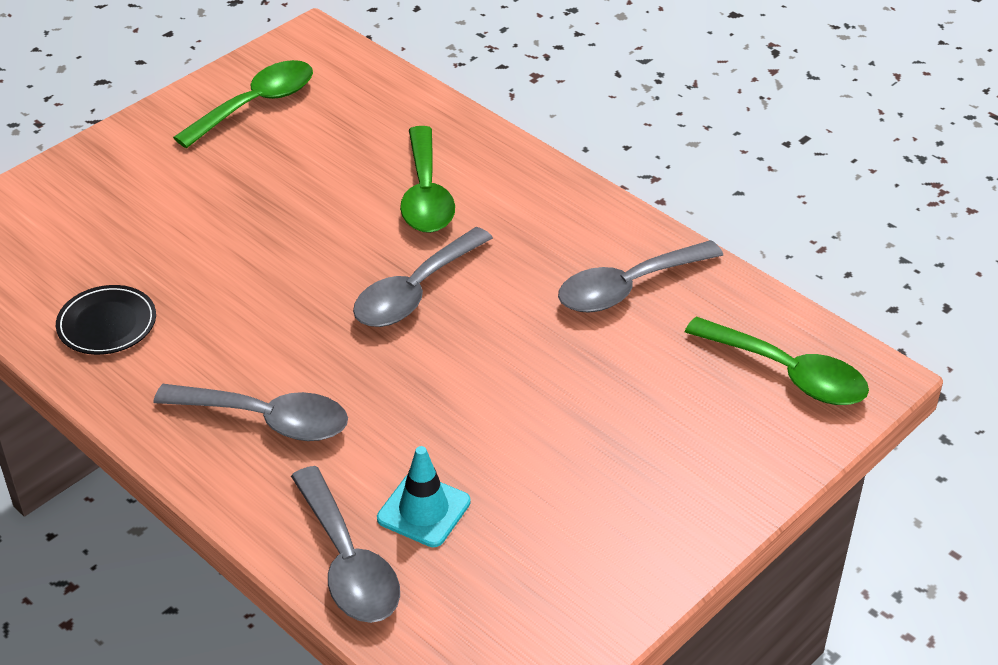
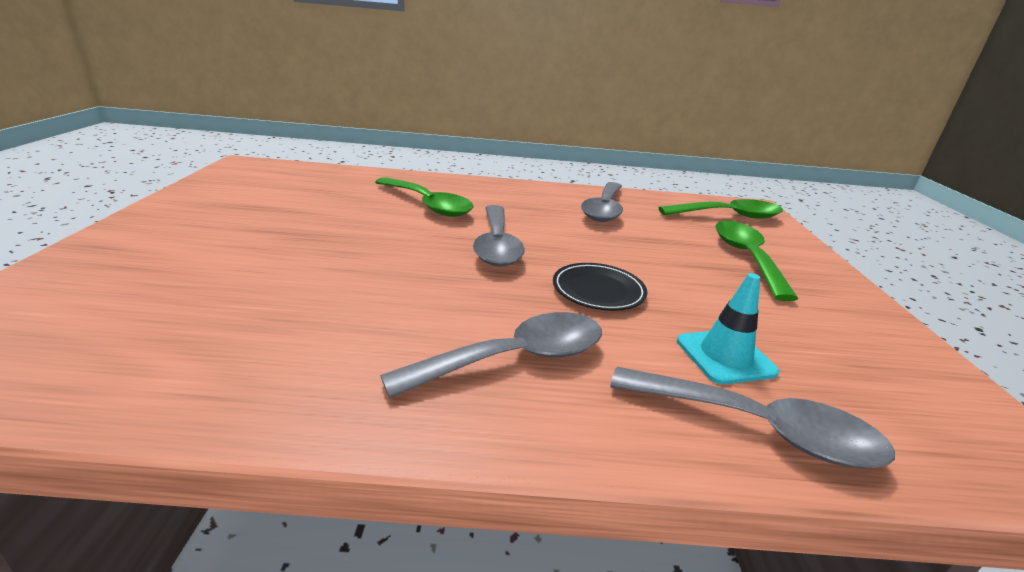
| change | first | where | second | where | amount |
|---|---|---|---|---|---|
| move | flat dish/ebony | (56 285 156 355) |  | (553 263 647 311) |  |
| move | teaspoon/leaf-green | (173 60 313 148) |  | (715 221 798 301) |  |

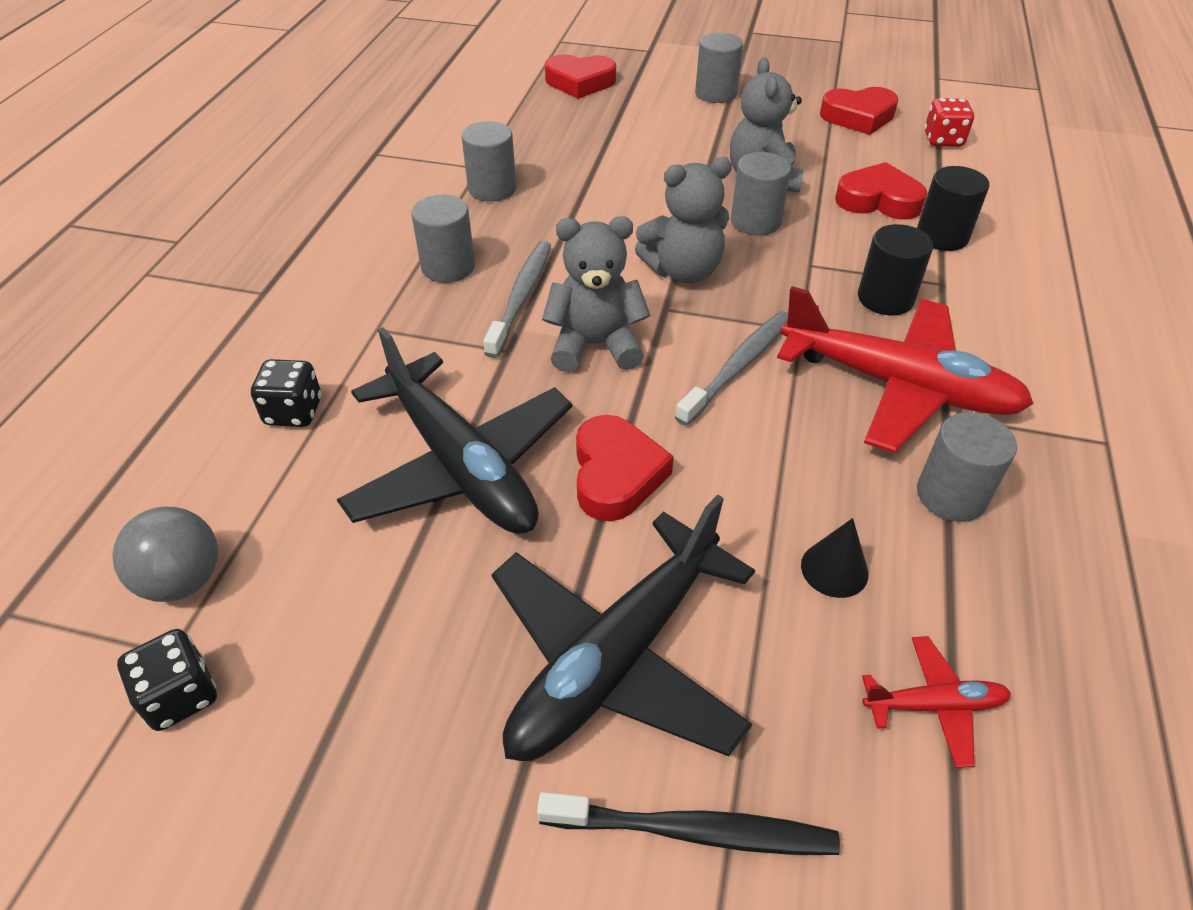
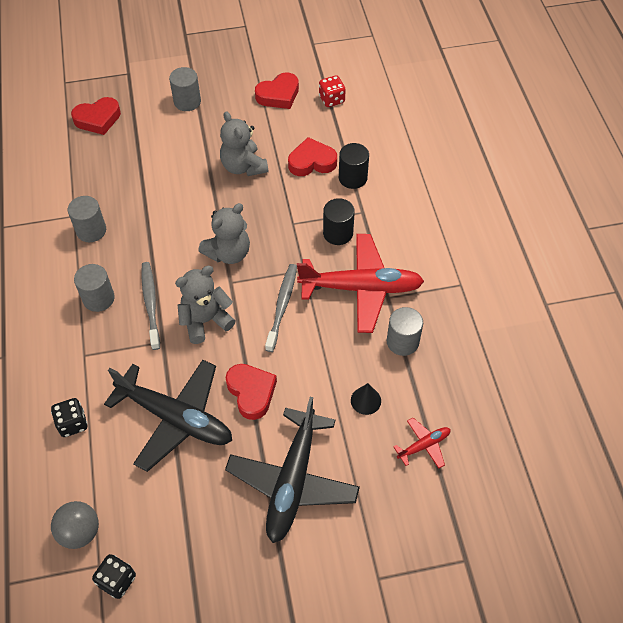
| change | first | where | second | where | amount |
|---|---|---|---|---|---|
| delete | dental brush/ebony | (537 792 840 855) |  |  |  |
| delete | cylinder shape/gray | (731 152 791 236) |  |  |  |

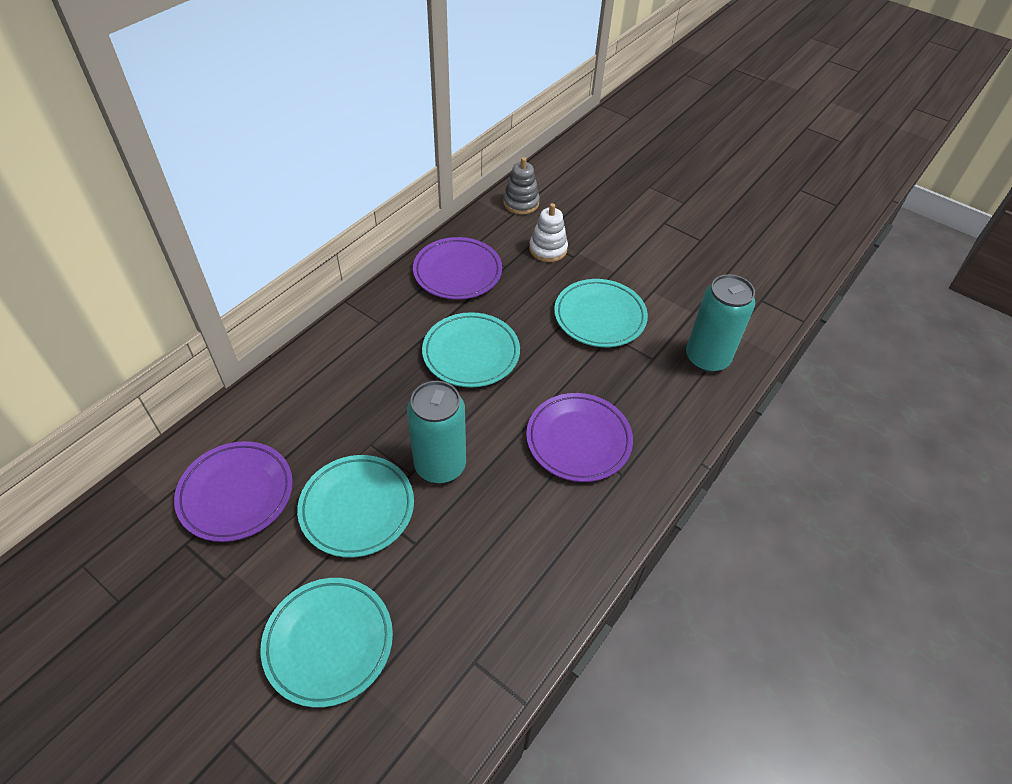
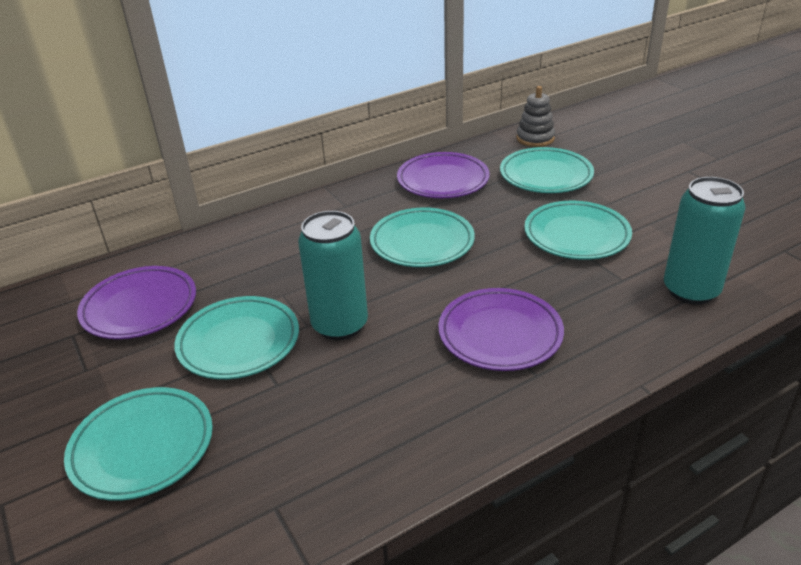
| change | first | where | second | where | amount |
|---|---|---|---|---|---|
| replace | ring stacker/white | (529 203 568 262) | flat dish/aqua | (500 147 594 193) |  |

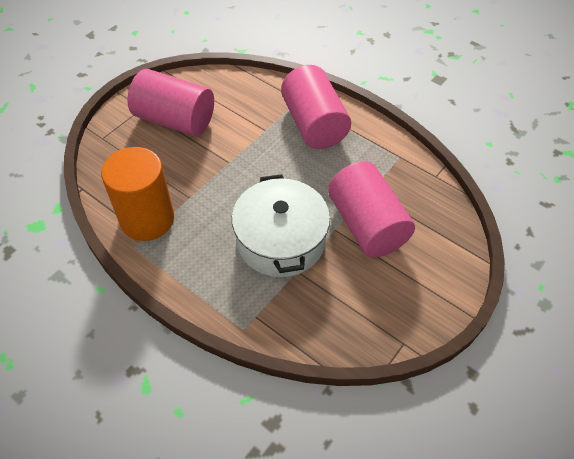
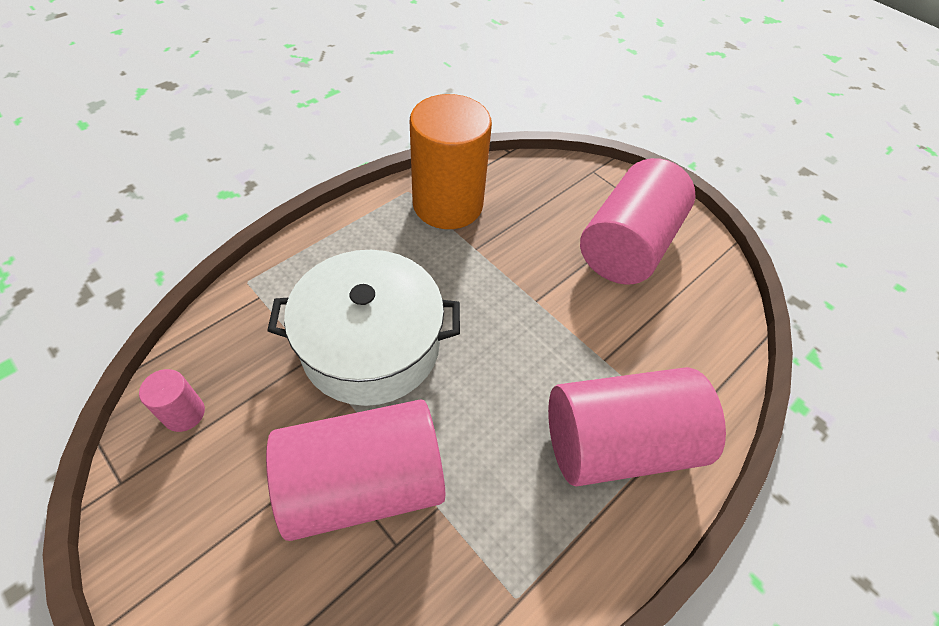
| change | first | where | second | where | amount |
|---|---|---|---|---|---|
| insert |  |  | cylinder shape/rosy | (139 369 205 432) |  |

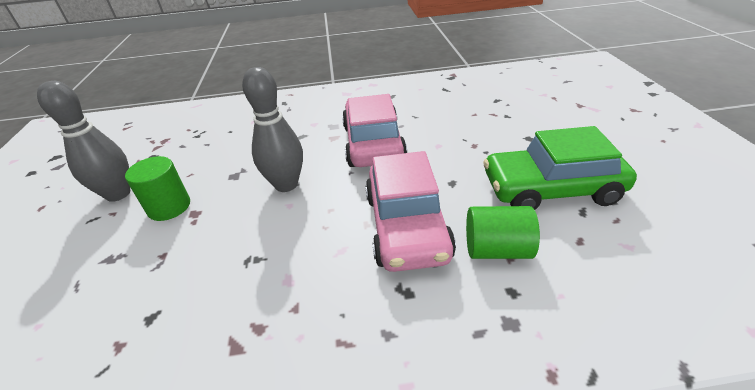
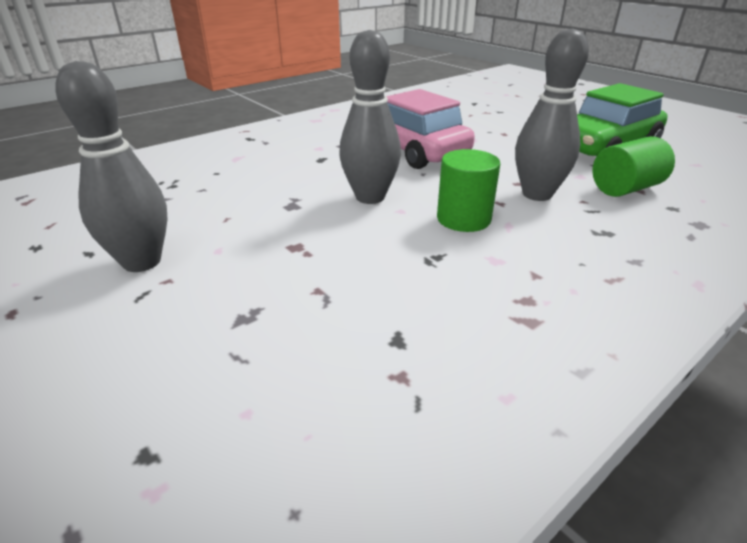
| change | first | where | second | where | amount |
|---|---|---|---|---|---|
| move | cylinder shape/leaf-green | (125 156 190 221) |  | (437 149 500 232) |  |
| replace | car/rosy | (365 151 456 272) | tenpin/gray | (515 28 589 201) |  |

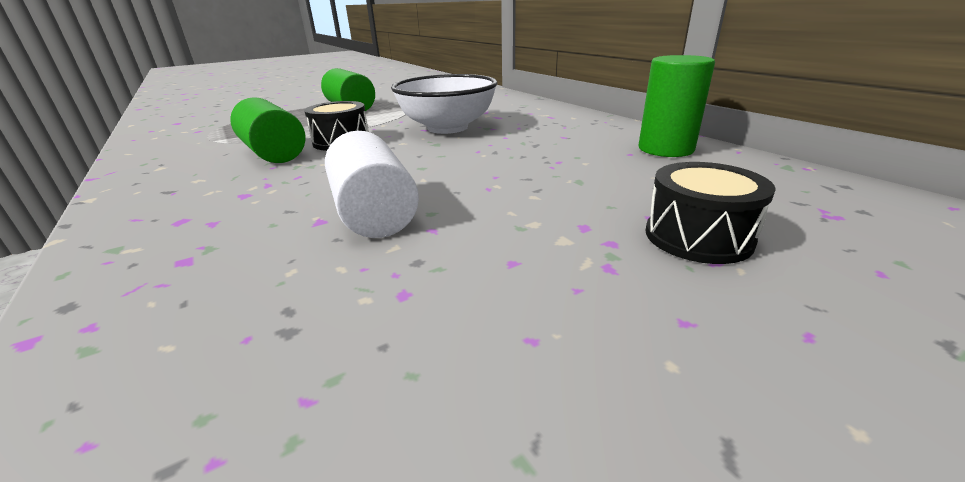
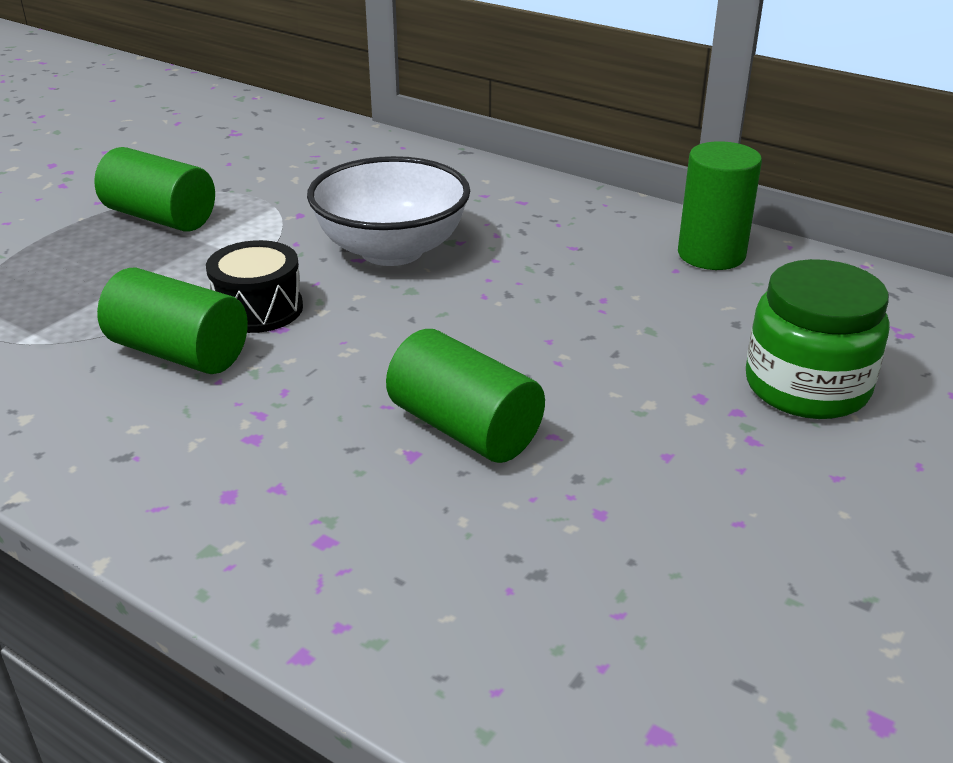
| change | first | where | second | where | amount |
|---|---|---|---|---|---|
| replace | drum/ebony | (646 162 776 264) | jar/leaf-green | (746 259 890 419) |  |
| recolor | cylinder shape/white | (325 131 419 238) | cylinder shape/leaf-green | (386 329 545 463) |  |

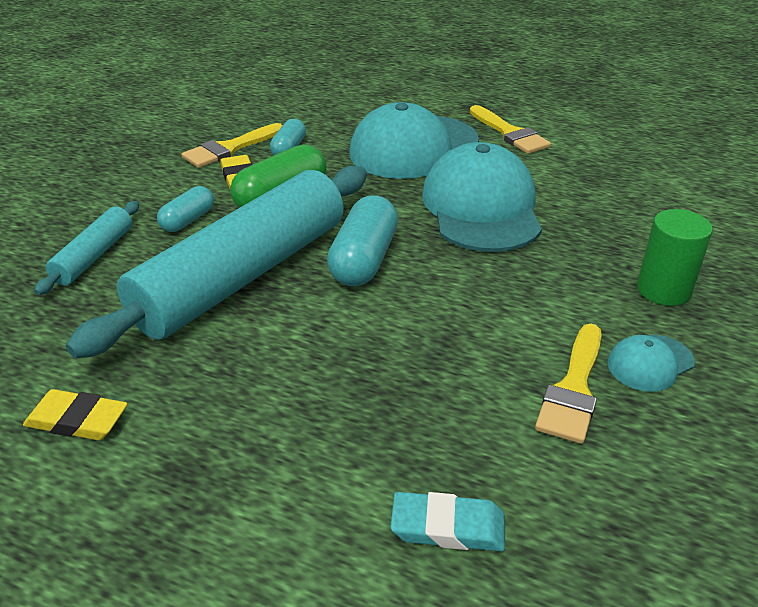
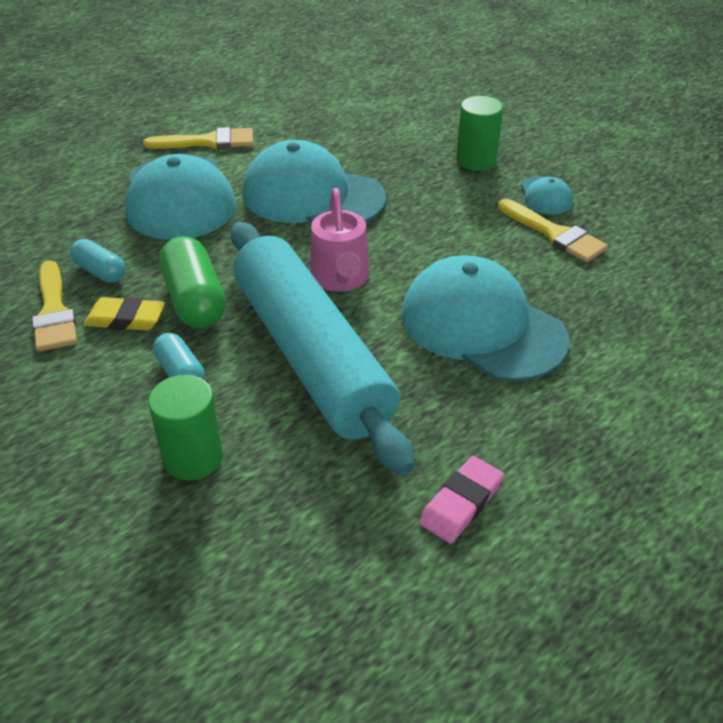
| change | first | where | second | where | amount |
|---|---|---|---|---|---|
| delete | pencil eraser/aqua | (391 492 505 551) |  |  |  |
| insert |  |  | baseball cap/aqua | (402 255 570 382) |  |
| replace | dough roller/aqua | (34 201 139 295) | cylinder shape/leaf-green | (148 375 223 480) |  |
| replace | capsule/aqua | (327 195 398 286) | watering pot/rosy | (310 188 369 292) |  |
| recolor | pencil eraser/bright yellow | (23 389 127 440) | pencil eraser/rosy | (419 456 504 544) |  |

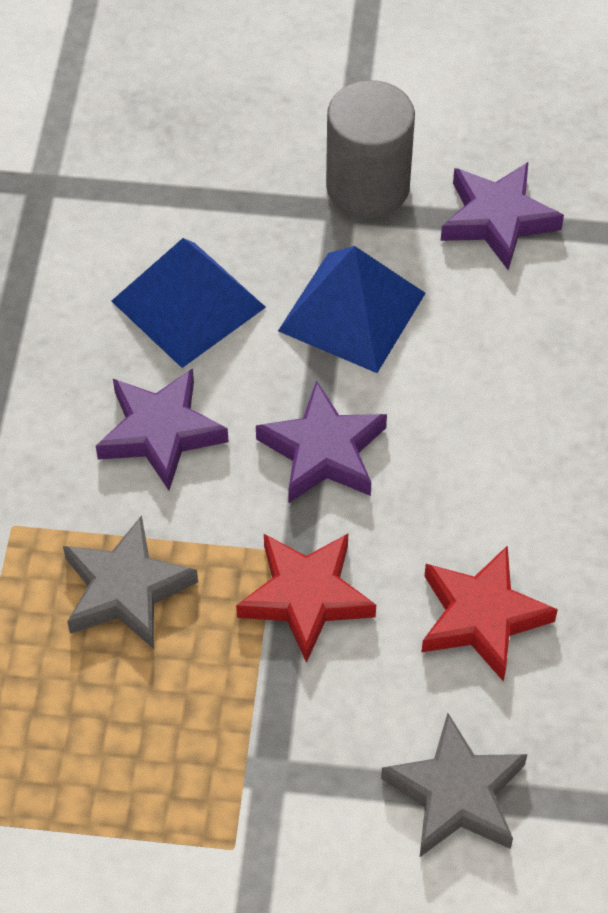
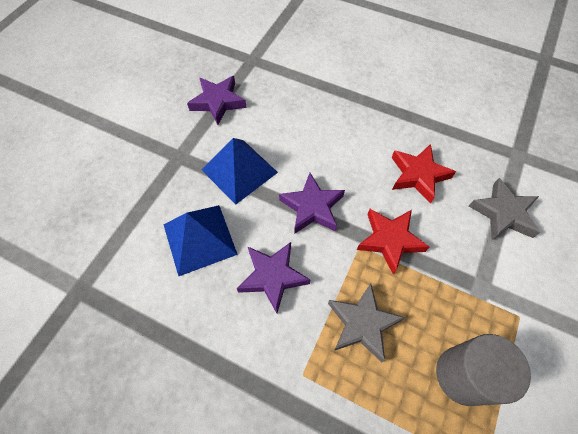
| change | first | where | second | where | amount |
|---|---|---|---|---|---|
| move | cylinder shape/gray | (326 80 415 218) |  | (436 334 531 406) |  |

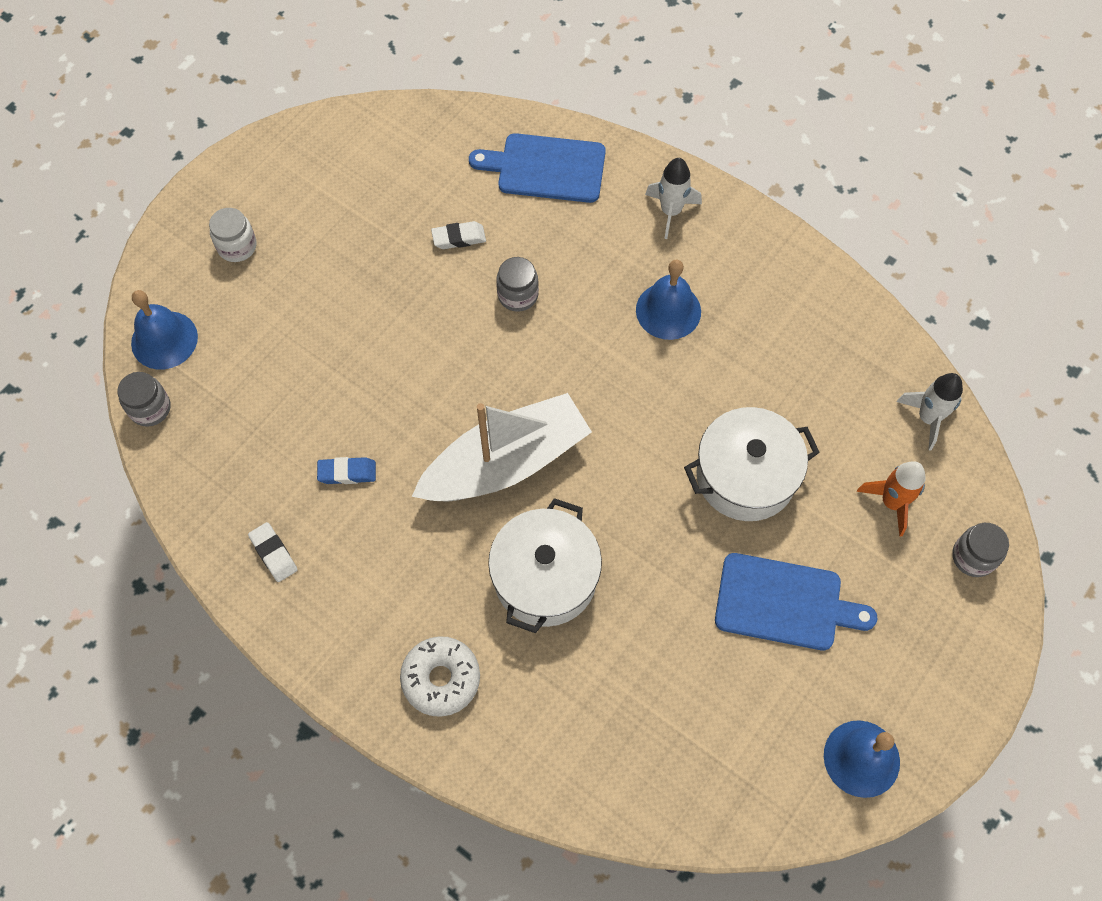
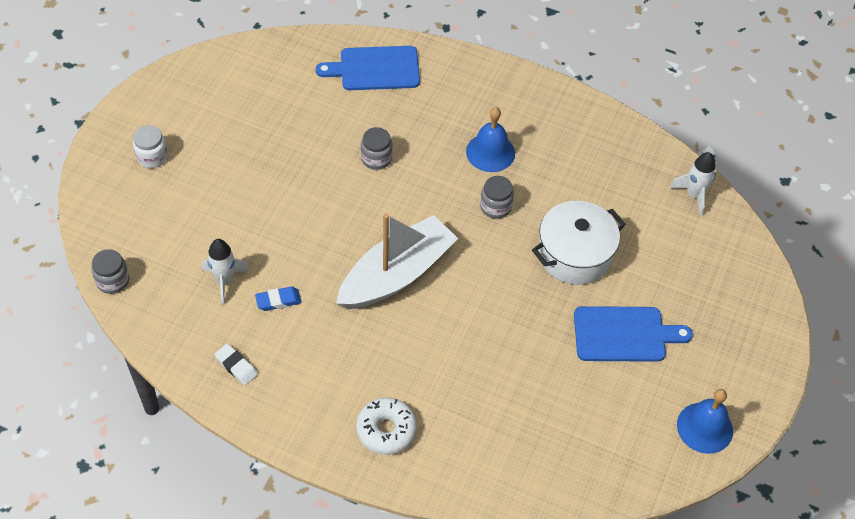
| change | first | where | second | where | amount |
|---|---|---|---|---|---|
| delete | hand bell/blue | (131 290 198 370) |  |  |  |
| delete | pencil eraser/white | (431 221 486 249) |  |  |  |
| delete | stockpot/white | (488 498 602 633) |  |  |  |
| delete | rocket/orange-coloured | (857 461 926 537) |  |  |  |
| move | rocket/white | (645 158 702 239) |  | (202 239 250 304) |  |
| move | jar/gray | (952 523 1009 577) |  | (480 176 514 219) |  |

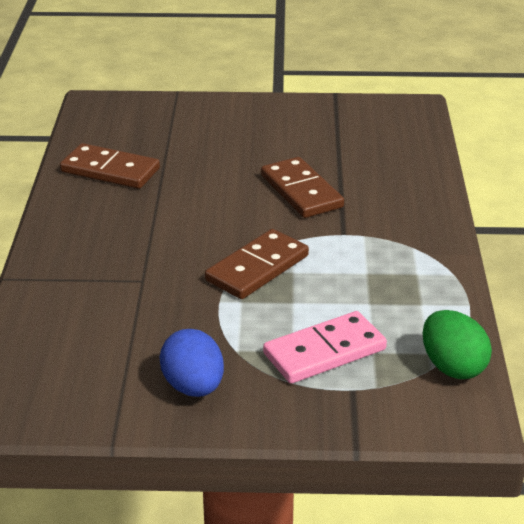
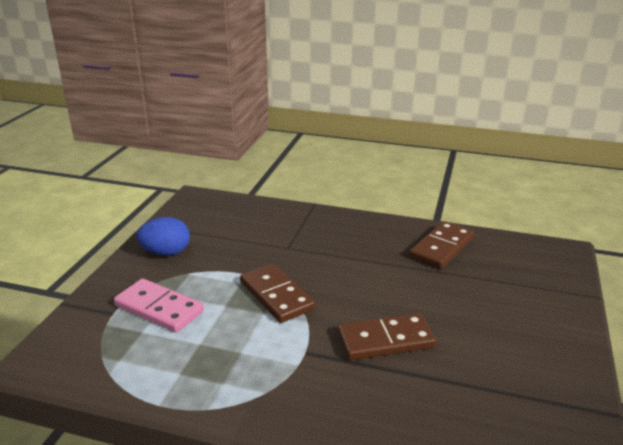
| change | first | where | second | where | amount |
|---|---|---|---|---|---|
| delete | egg/leaf-green | (423 310 492 379) |  |  |  |
| rotate | domino piece/rosy | (263 311 387 384) |  | (114 278 204 333) | 45 degrees counterclockwise |

